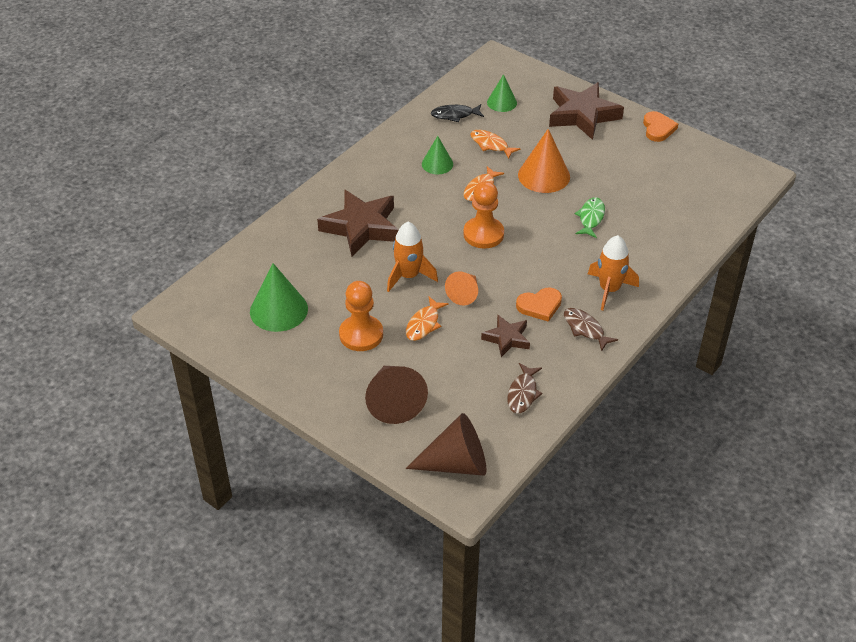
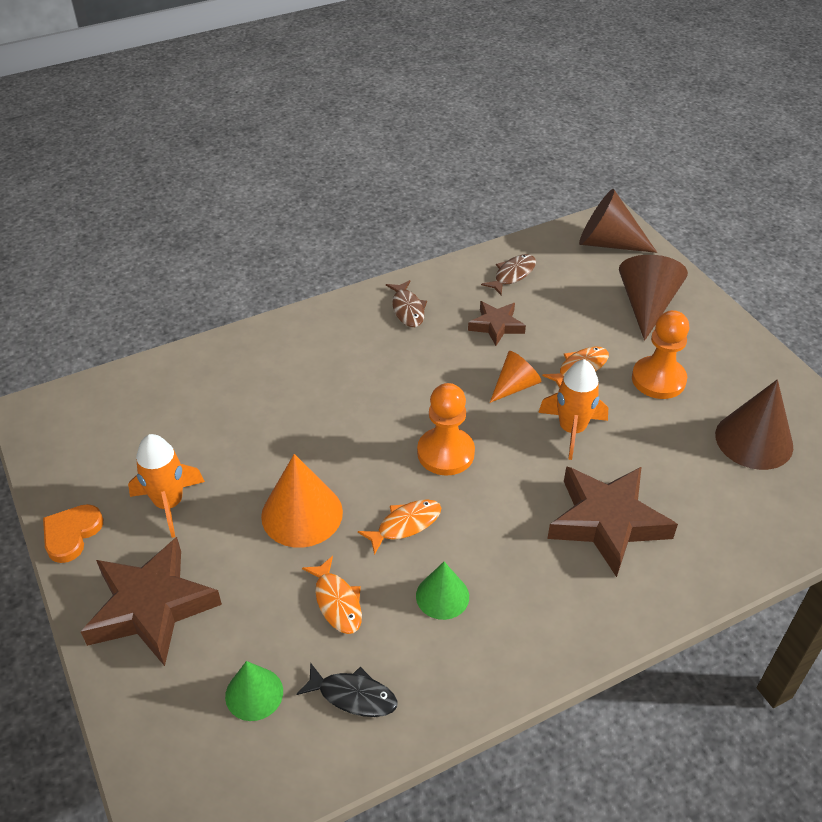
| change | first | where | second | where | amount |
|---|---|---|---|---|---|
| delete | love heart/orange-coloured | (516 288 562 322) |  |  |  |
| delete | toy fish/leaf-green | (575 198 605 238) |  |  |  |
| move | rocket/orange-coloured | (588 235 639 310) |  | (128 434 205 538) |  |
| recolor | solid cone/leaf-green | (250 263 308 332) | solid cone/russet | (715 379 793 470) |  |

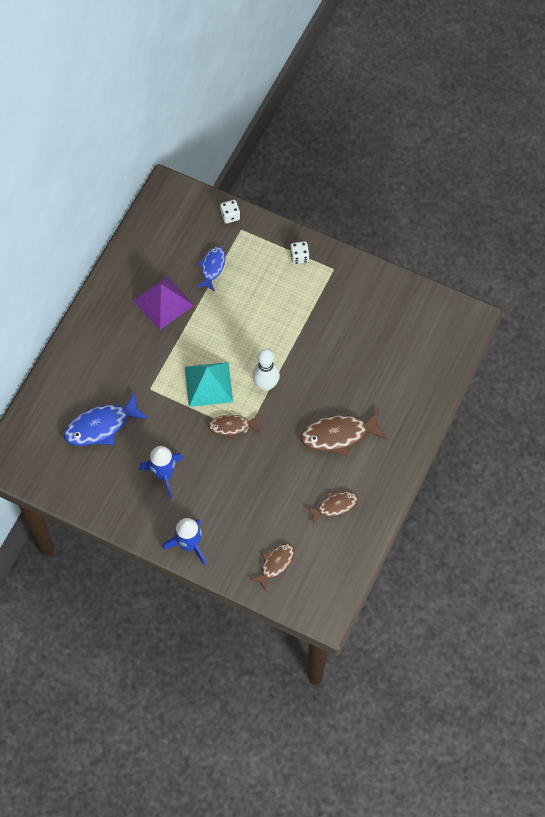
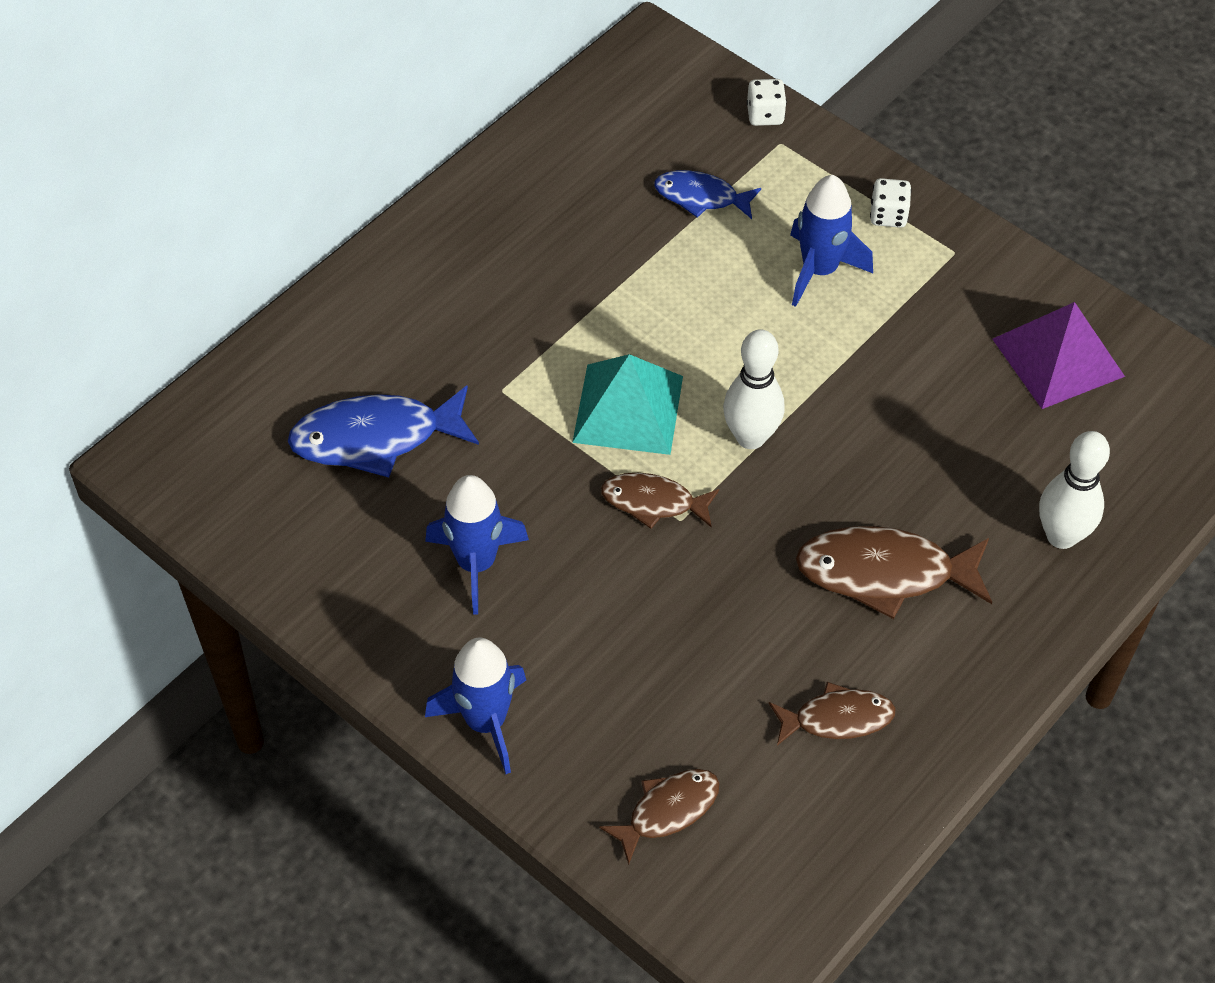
| change | first | where | second | where | amount |
|---|---|---|---|---|---|
| insert |  |  | rocket/blue | (790 175 873 307) |  |
| insert |  |  | tenpin/white | (1039 431 1110 549) |  |
| move | solid pyramid/royal purple | (133 276 194 330) |  | (992 302 1125 409) |  |
| rotate | toy fish/blue | (196 247 225 292) |  | (654 170 761 219) | 105 degrees counterclockwise |

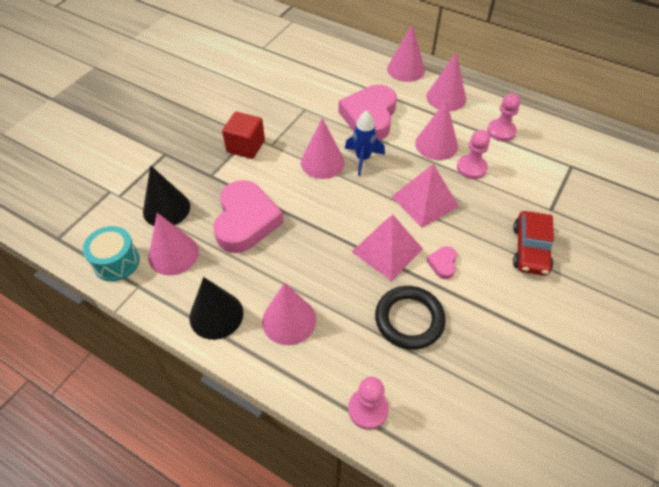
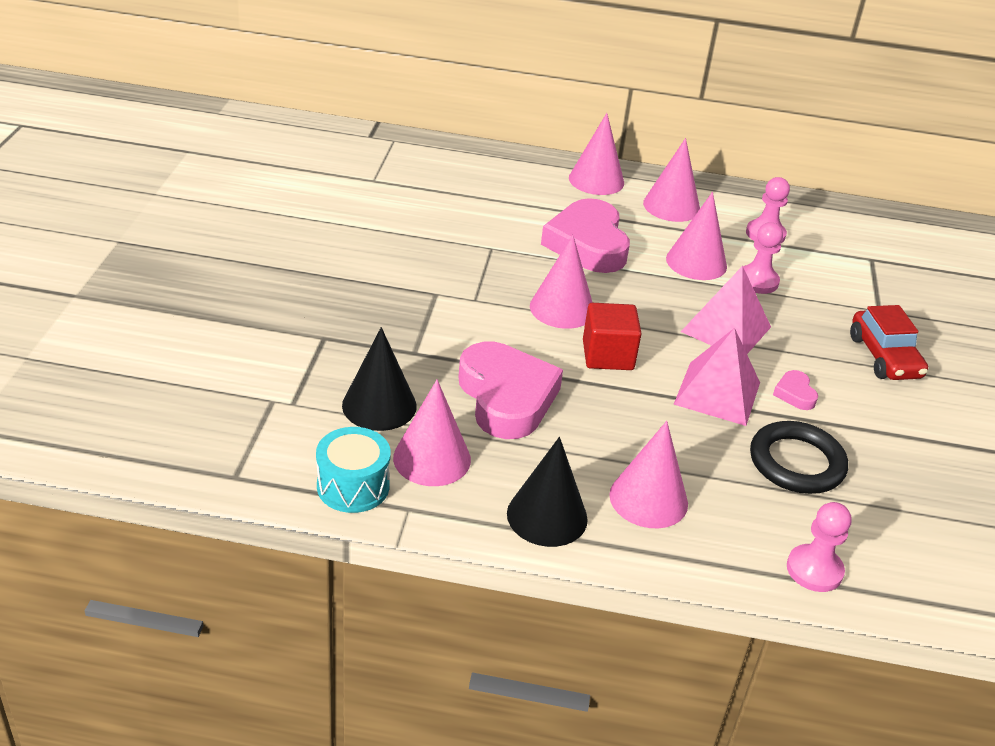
| change | first | where | second | where | amount |
|---|---|---|---|---|---|
| delete | rocket/blue | (345 110 385 176) |  |  |  |
| move | block/crimson | (222 112 265 159) |  | (583 303 642 370) |  |

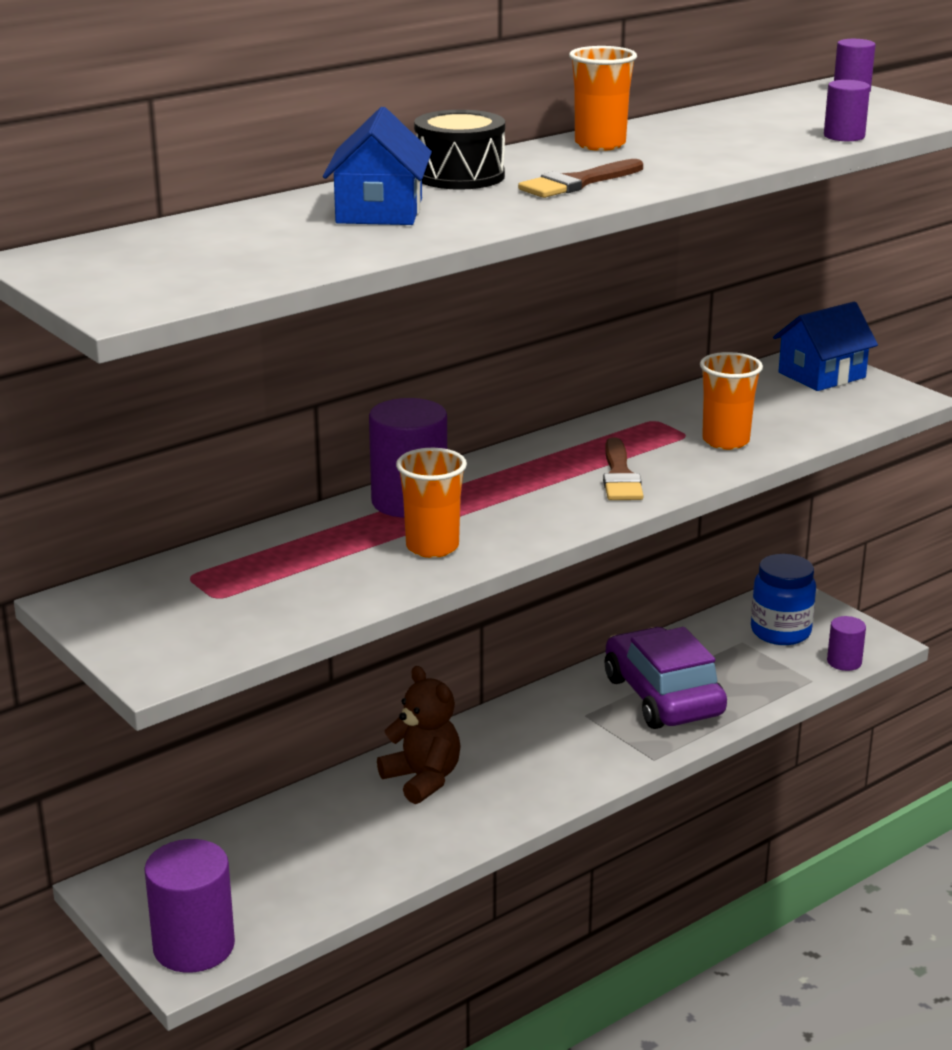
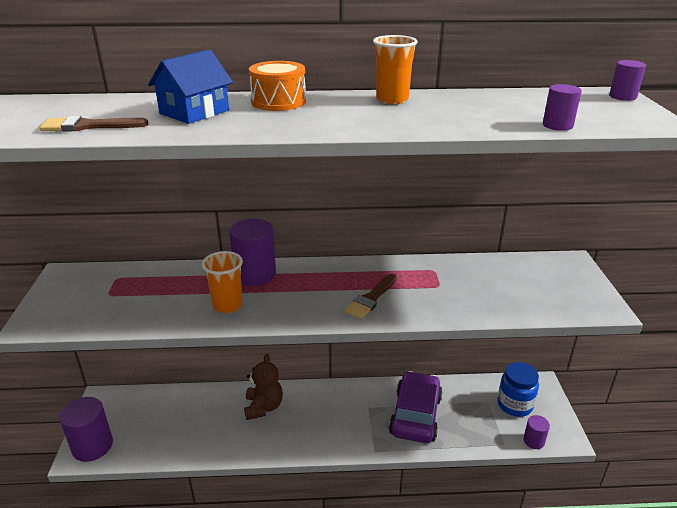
| change | first | where | second | where | amount |
|---|---|---|---|---|---|
| delete | tumbler/orange-coloured | (700 352 763 450) |  |  |  |
| delete | toy house/blue | (773 302 878 391) |  |  |  |
| move | paint brush/russet | (518 159 643 198) |  | (39 116 149 132) |  |
| recolor | drum/ebony | (414 110 505 190) | drum/orange-coloured | (249 61 306 111) |  |

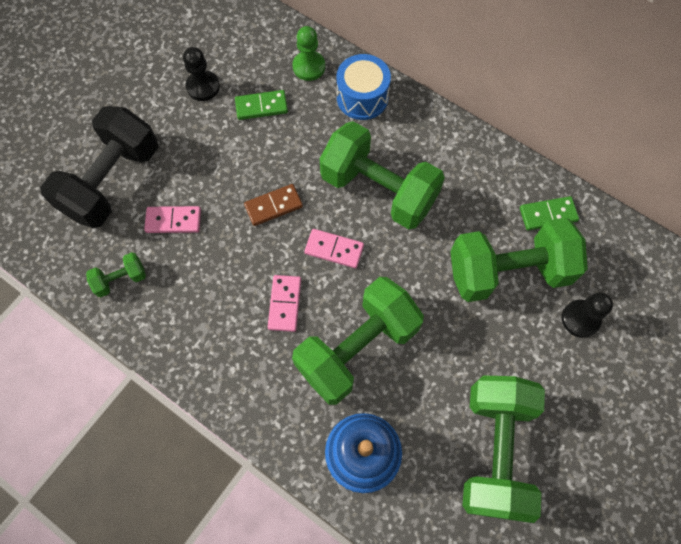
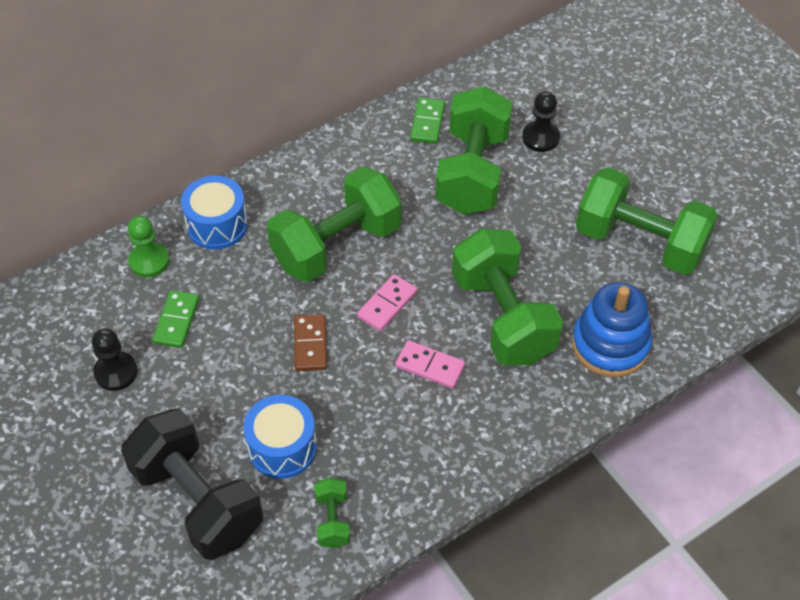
| change | first | where | second | where | amount |
|---|---|---|---|---|---|
| replace | domino piece/rosy | (144 206 201 233) | drum/blue | (243 395 317 479) |  |

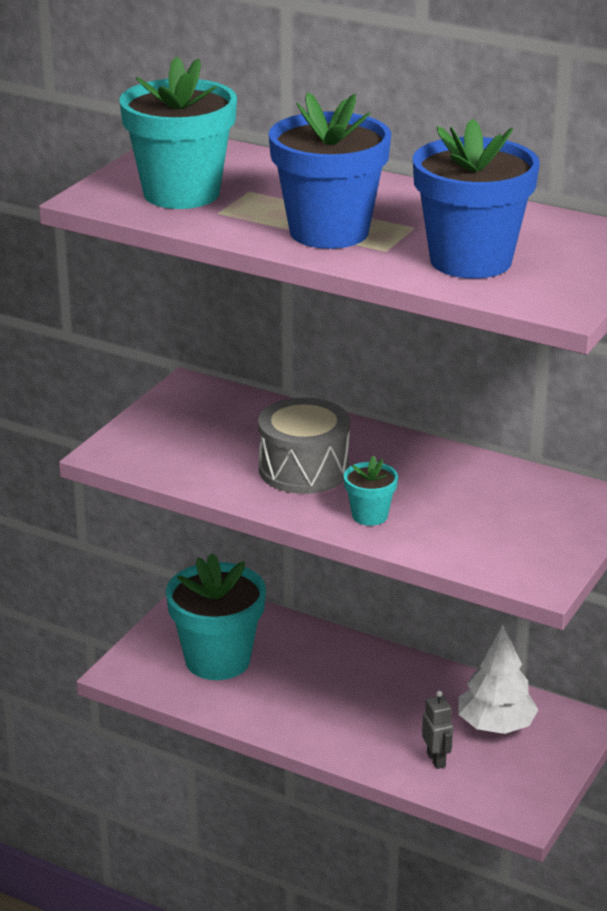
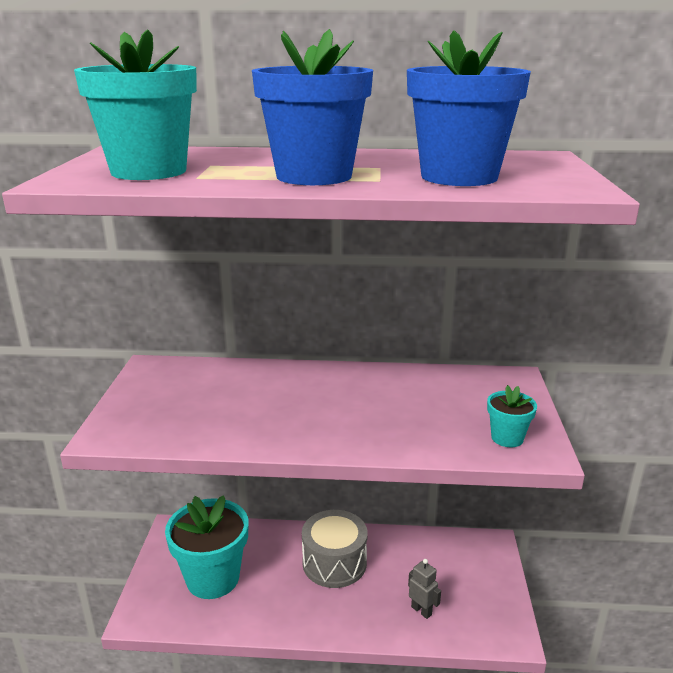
| change | first | where | second | where | amount |
|---|---|---|---|---|---|
| delete | fir tree/white | (458 625 538 734) |  |  |  |
| move | drum/gray | (258 397 350 494) |  | (302 510 368 588) |  |
| move | plant pot/aqua | (344 456 398 526) |  | (487 385 537 447) |  |

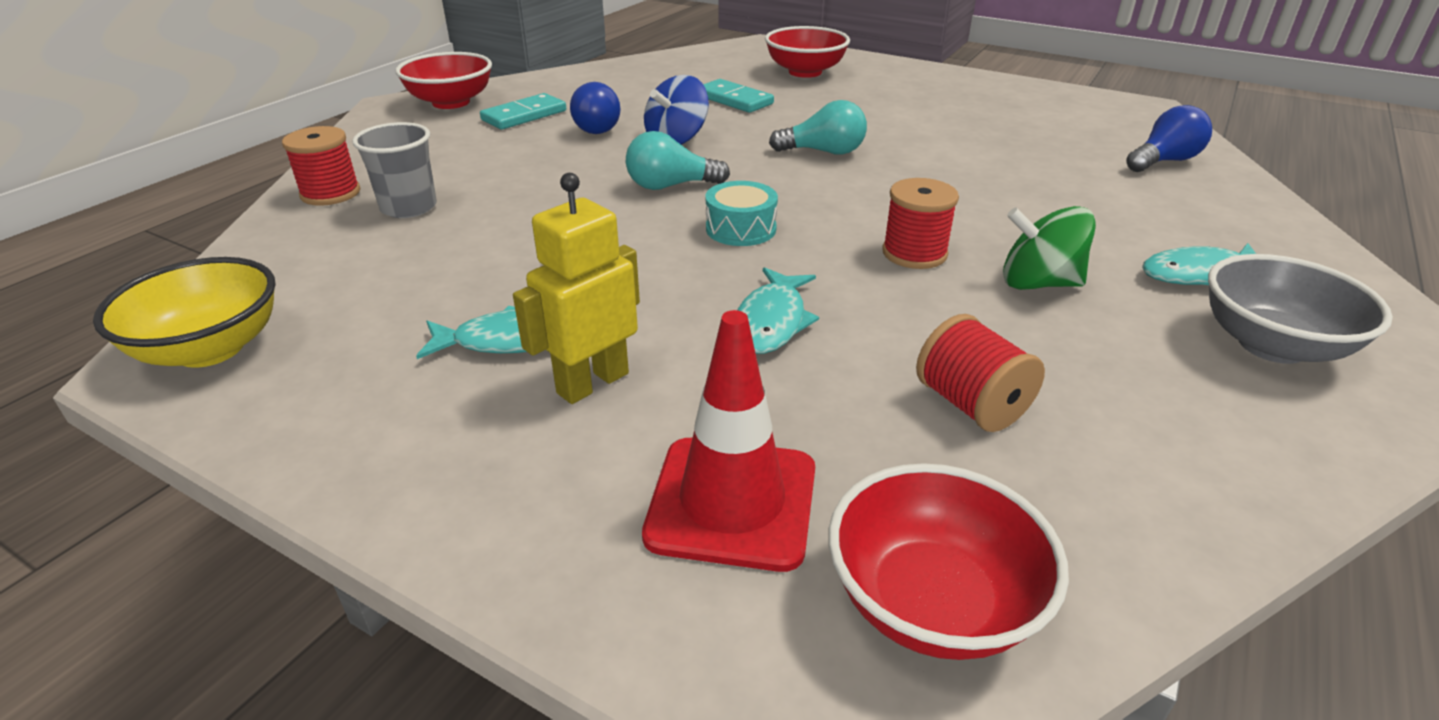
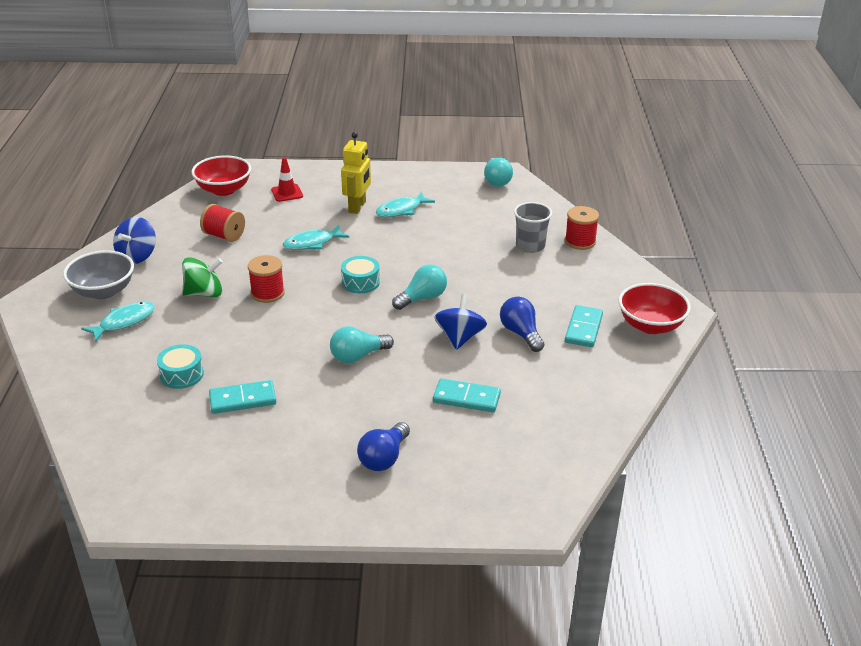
| change | first | where | second | where | amount |
|---|---|---|---|---|---|
| delete | deep dish/crimson | (765 26 850 78) |  |  |  |
| insert |  |  | whirligig/blue | (113 217 156 264) |  |
| insert |  |  | drum/aqua | (157 344 204 389) |  |
| insert |  |  | domino piece/aqua | (209 380 276 414) |  |
| move | bulb/blue | (1126 105 1212 172) |  | (357 422 410 471) |  |
| replace | deep dish/bright yellow | (93 257 276 368) | bulb/aqua | (484 158 513 187) |  |
| rotate | toy fish/aqua | (737 267 819 354) |  | (283 225 349 250) | 105 degrees counterclockwise |
| resize | traffic cone/crimson | (642 310 815 572) |  | (271 157 303 202) | x0.59 |

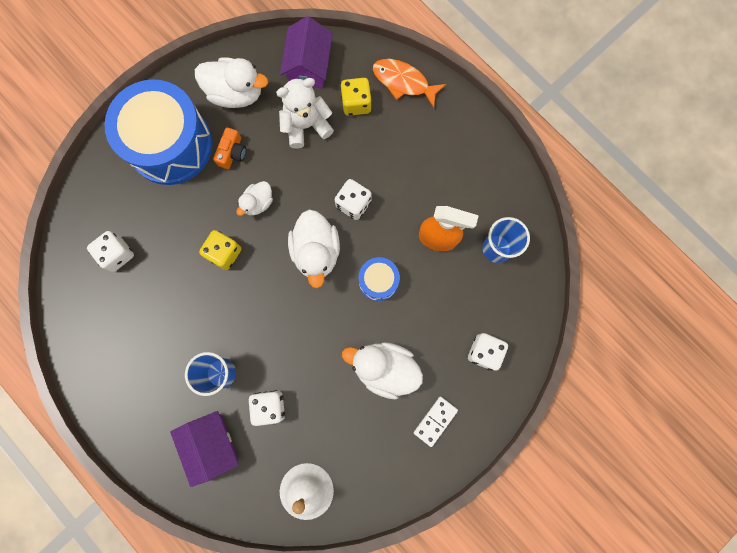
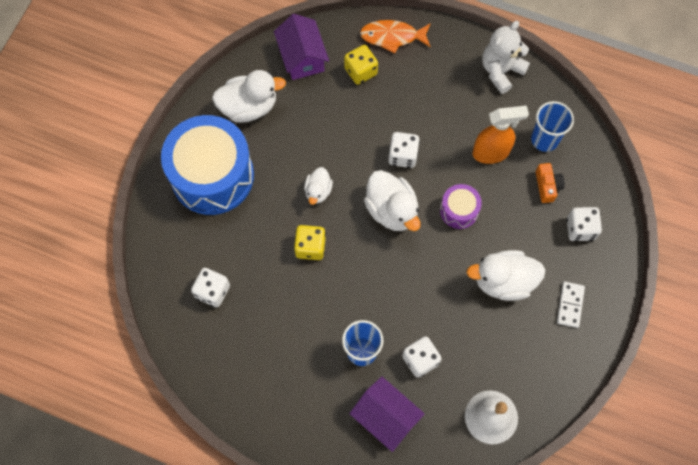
| change | first | where | second | where | amount |
|---|---|---|---|---|---|
| move | compact camera/orange-coloured | (213 127 246 169) |  | (536 163 565 203) |  |
| move | teddy bear/white | (276 78 334 149) |  | (482 21 530 94) |  |
| recolor | drum/blue | (359 257 400 301) | drum/royal purple | (440 184 482 229) |  |

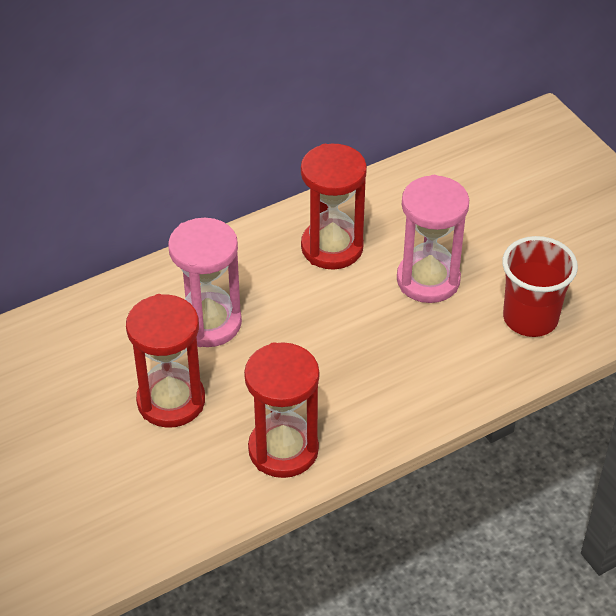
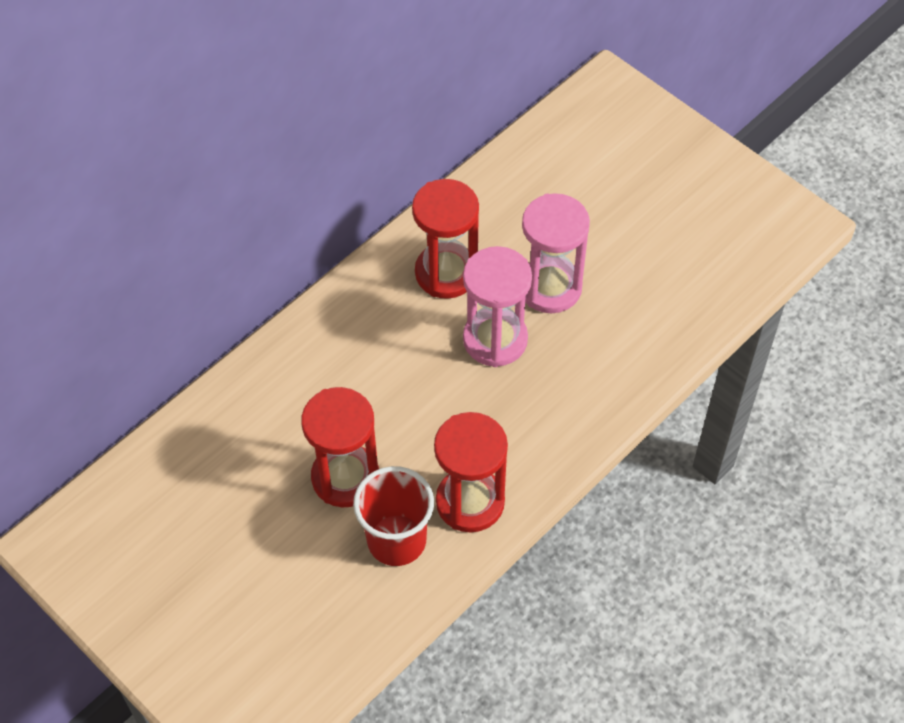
| change | first | where | second | where | amount |
|---|---|---|---|---|---|
| move | sand timer/rosy | (168 218 242 347) |  | (463 246 532 367) |  |
| move | tumbler/crimson | (502 236 578 337) |  | (353 466 434 566) |  |

